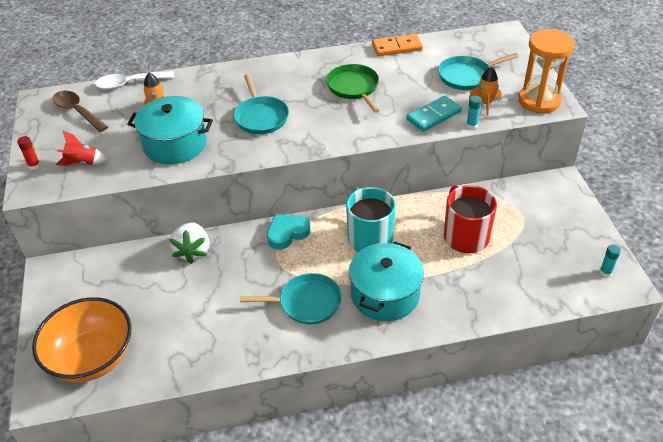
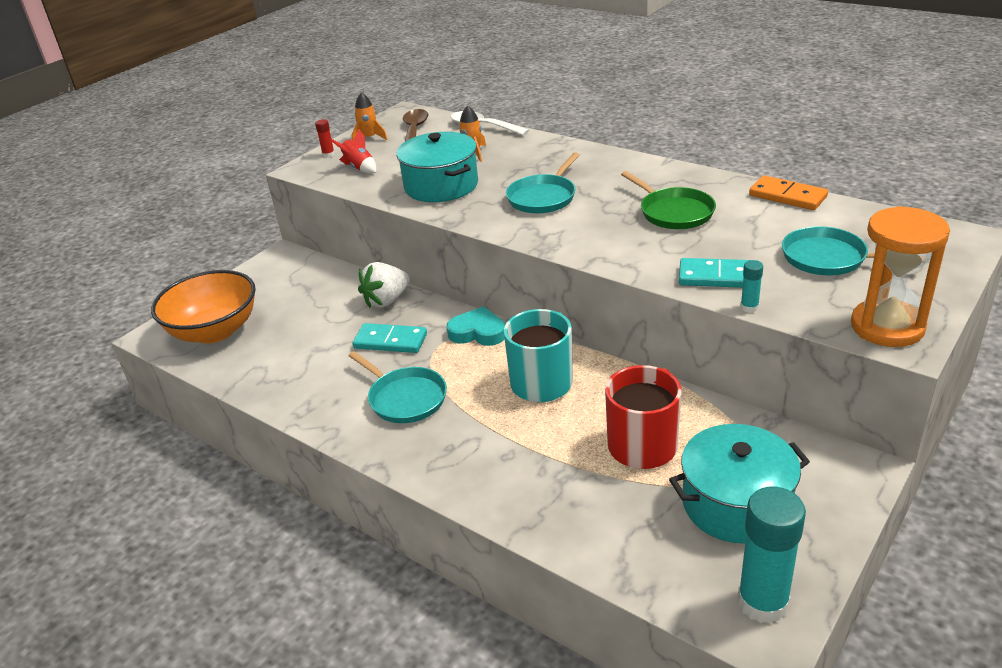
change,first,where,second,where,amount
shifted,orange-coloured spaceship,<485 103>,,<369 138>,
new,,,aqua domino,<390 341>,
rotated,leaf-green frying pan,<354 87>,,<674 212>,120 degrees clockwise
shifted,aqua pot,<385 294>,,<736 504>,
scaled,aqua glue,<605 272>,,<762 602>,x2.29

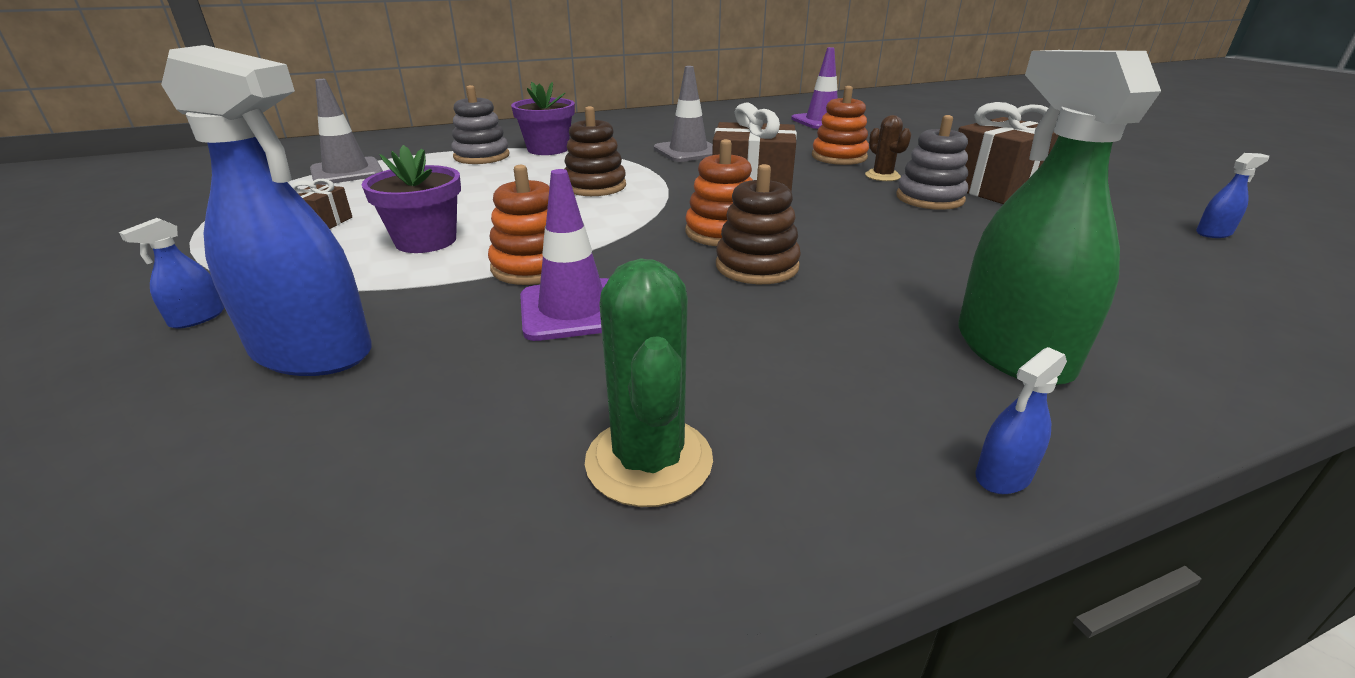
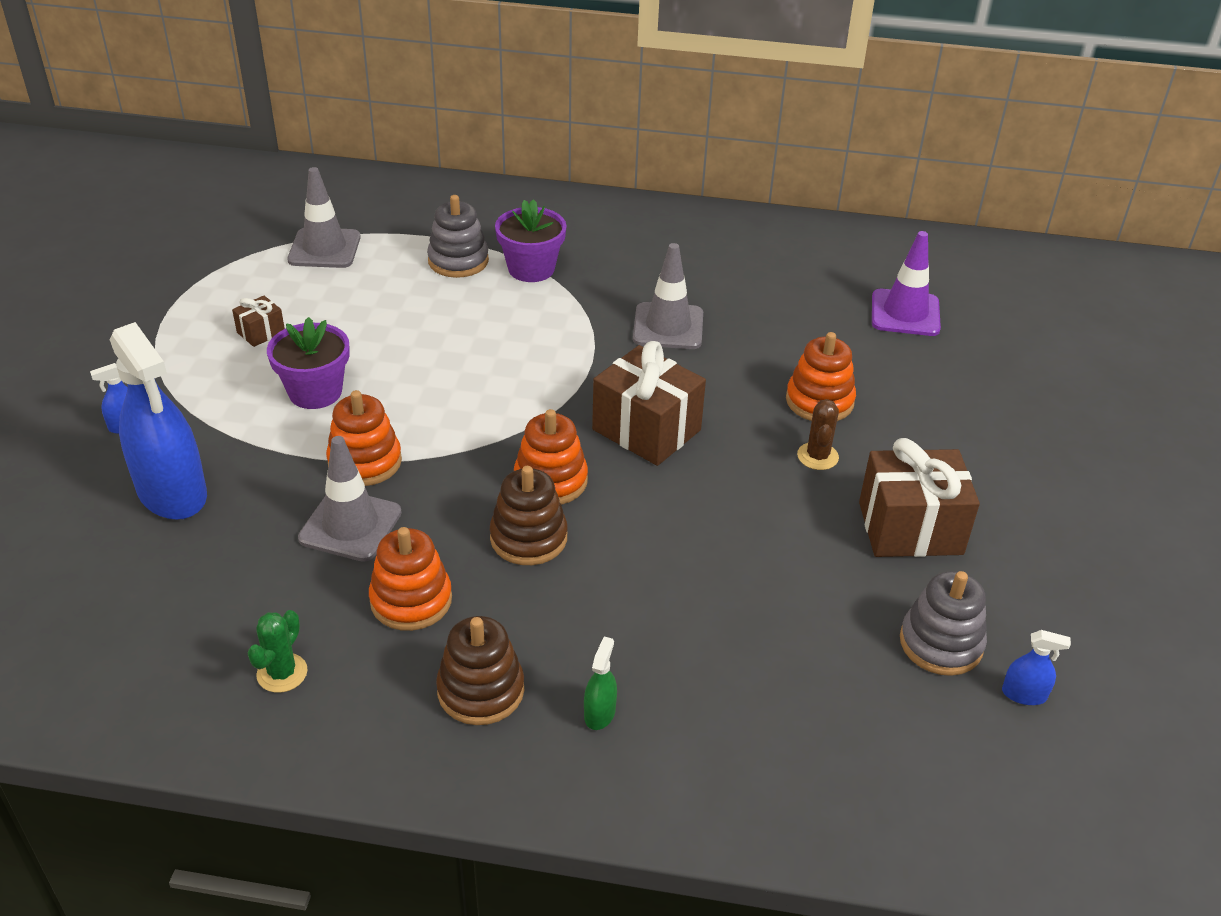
change,first,where,second,where,amount
scaled,leaf-green prickly plant,<649 461>,,<282 673>,x0.61
repainted,purple road cone,<573 310>,grey road cone,<350 525>,
new,,,orange-coloured stacking rings,<411 600>,
shifted,russet stacking rings,<595 186>,,<481 690>,
scaled,leaf-green sprayer,<1012 351>,,<599 713>,x0.41
shifted,grey stacking rings,<929 198>,,<941 643>,
gone,royal blue sprayer,<1003 475>,,,

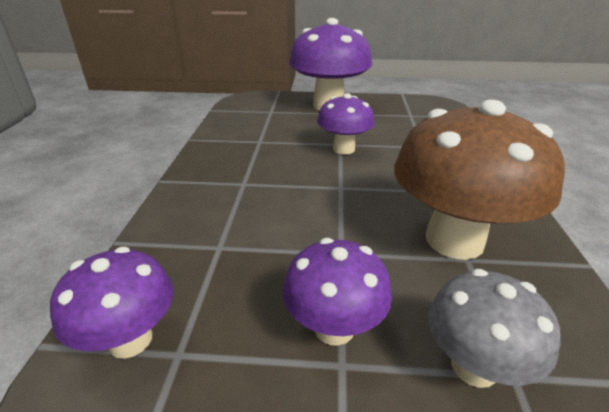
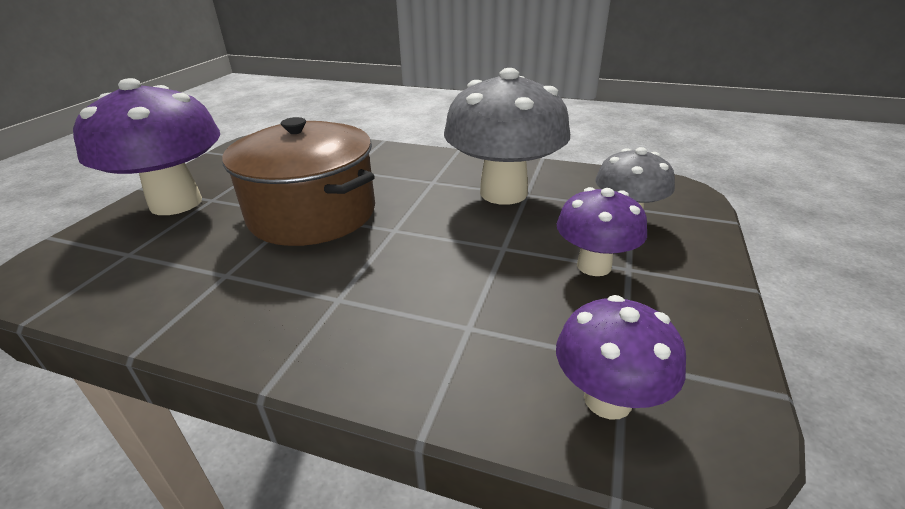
change,first,where,second,where,amount
swapped,purple mushroom,<343 149>,russet pot,<312 213>,
repainted,russet mushroom,<454 240>,grey mushroom,<503 193>,

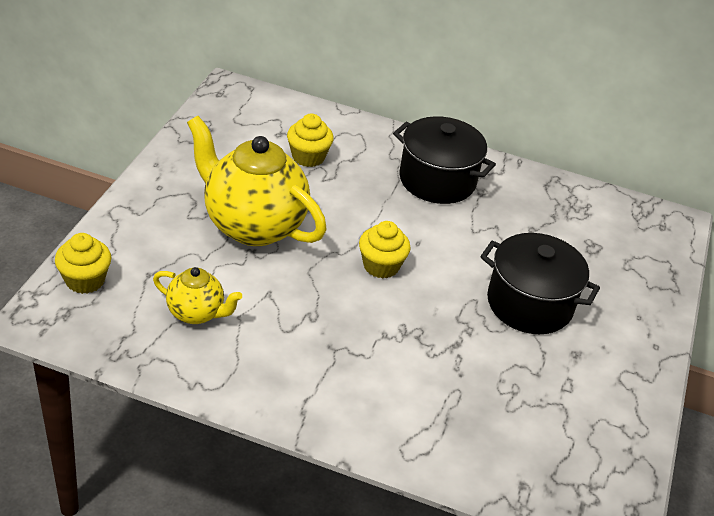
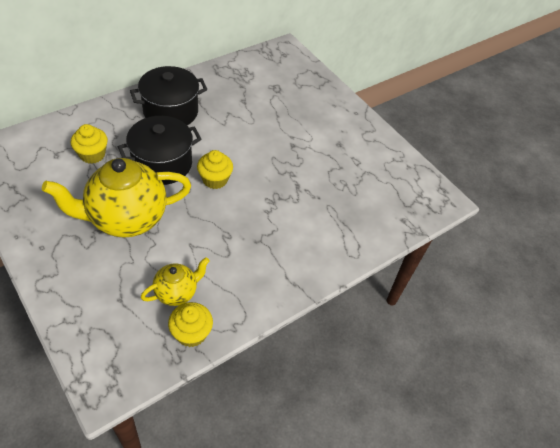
change,first,where,second,where,amount
shifted,ebony pot,<529 304>,,<162 164>,
shifted,yellow cupcake,<85 280>,,<191 333>,

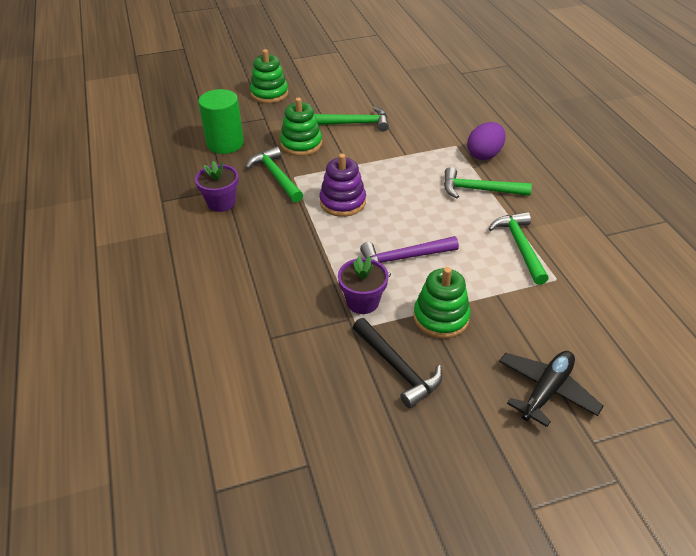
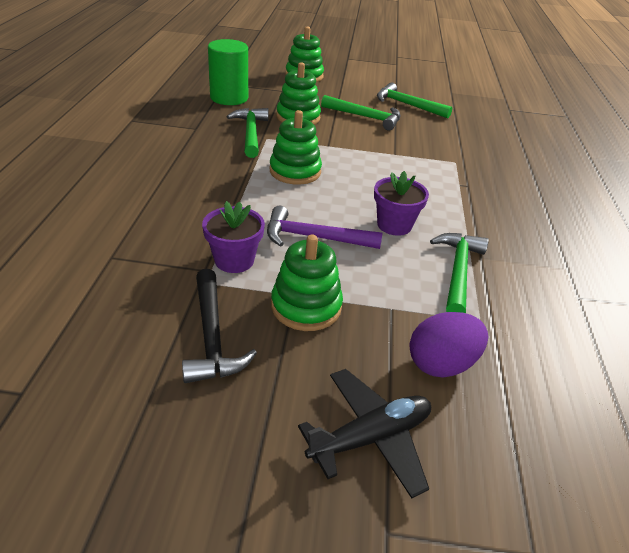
change,first,where,second,where,amount
repainted,purple stacking rings,<342 202>,leaf-green stacking rings,<295 171>,
shifted,purple plant pot,<221 203>,,<394 225>,
shifted,leaf-green hammer,<479 190>,,<407 105>,
shifted,purple egg,<484 155>,,<441 364>,

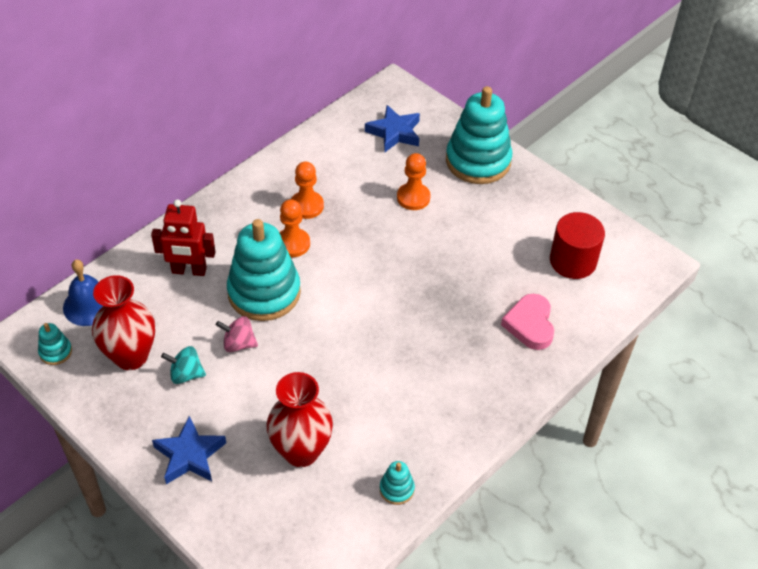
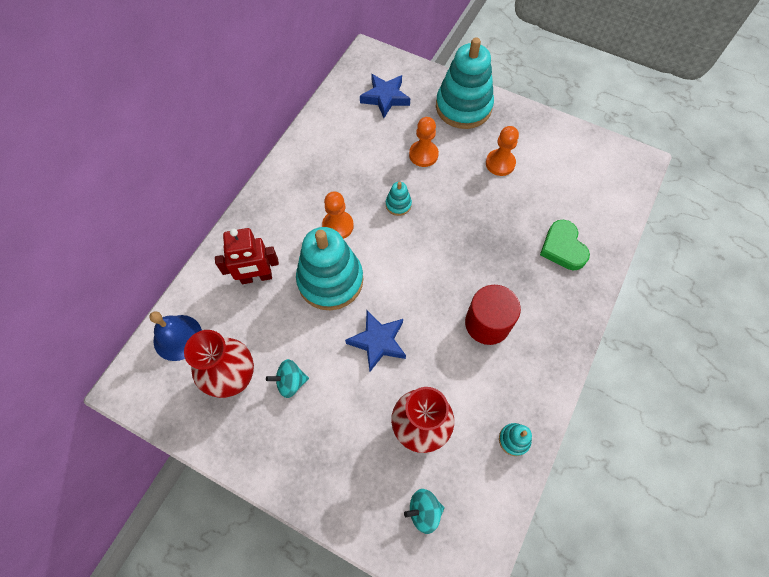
change,first,where,second,where,amount
shifted,royal blue star shape,<189 455>,,<378 342>,
shifted,aqua stacking rings,<55 352>,,<398 204>,
new,,,aqua toy top,<424 511>,
shifted,crimson cylinder,<573 261>,,<487 323>,
shifted,orange-coloured pawn,<306 206>,,<500 163>,
repainted,rose-pink love heart,<530 324>,leaf-green love heart,<563 248>,
gone,rose-pink toy top,<238 344>,,,

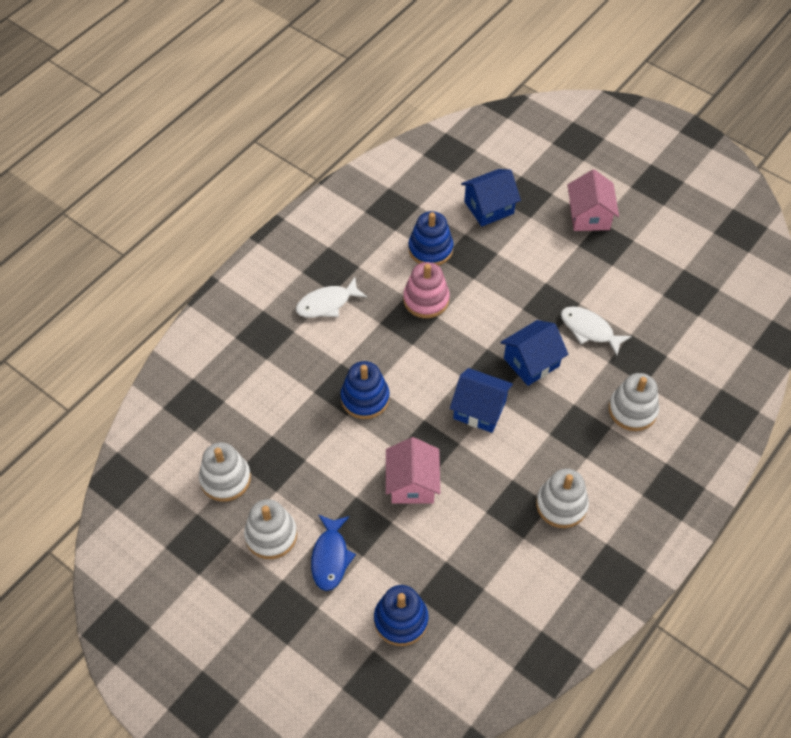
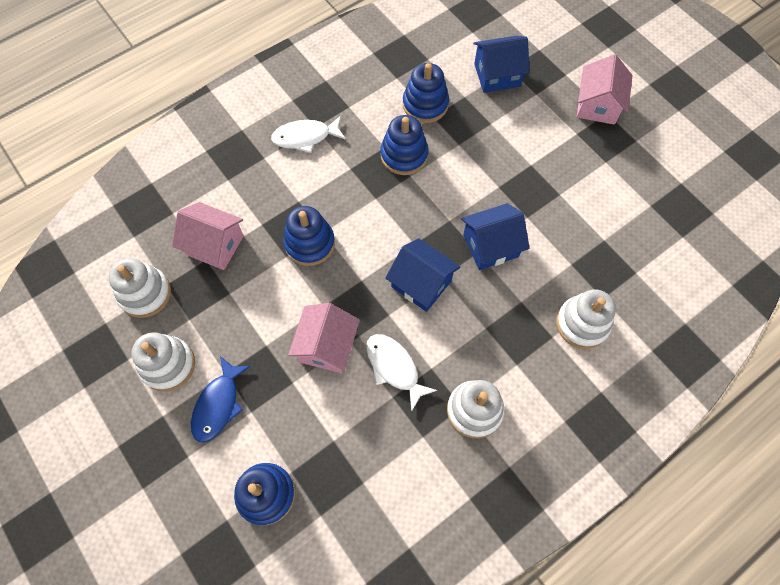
change,first,where,second,where,amount
new,,,rose-pink house,<215 245>,
shifted,snow-white fish figure,<589 330>,,<394 368>,
repainted,rose-pink stacking rings,<426 299>,royal blue stacking rings,<404 155>,

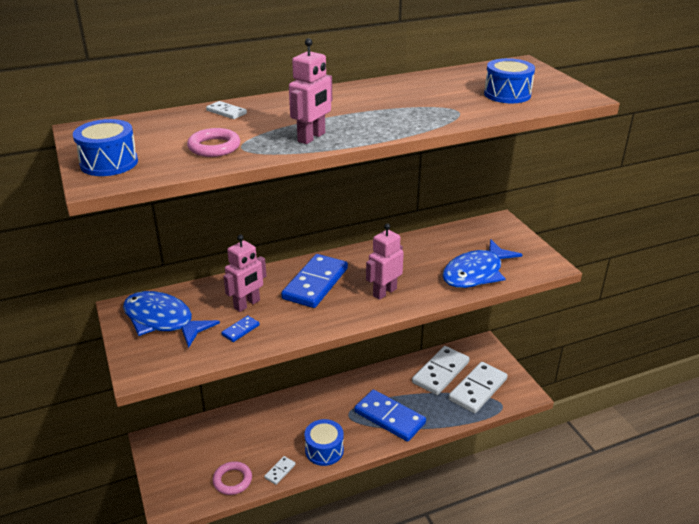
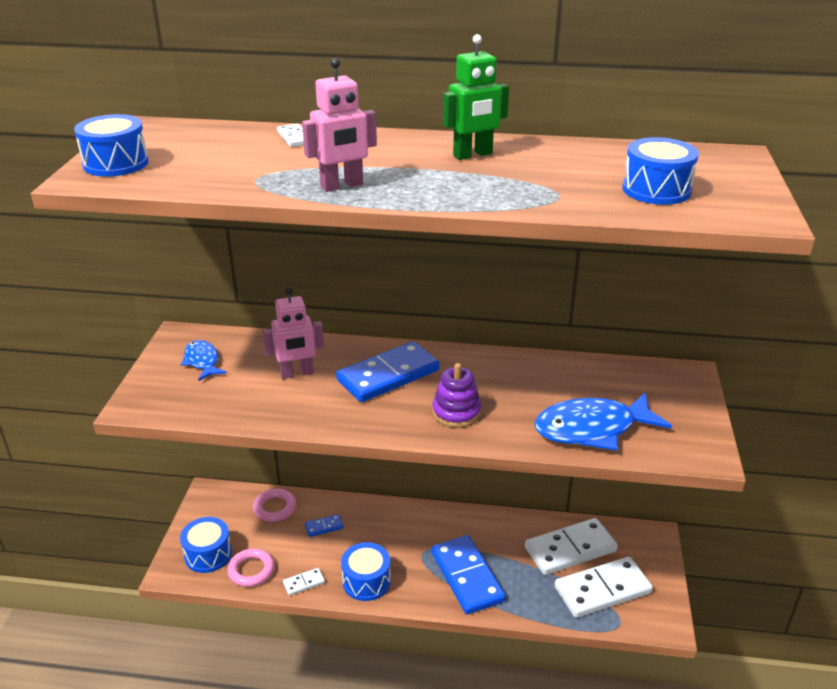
change,first,where,second,where,amount
new,,,royal blue toy drum,<208 554>,
scaled,royal blue fish figure,<162 321>,,<202 361>,x0.55
shifted,rose-pink hoop,<214 147>,,<274 508>,
shifted,royal blue domino,<240 330>,,<324 527>,
swapped,rose-pink robot,<384 292>,purple stacking rings,<456 412>,
new,,,leaf-green robot,<473 155>,

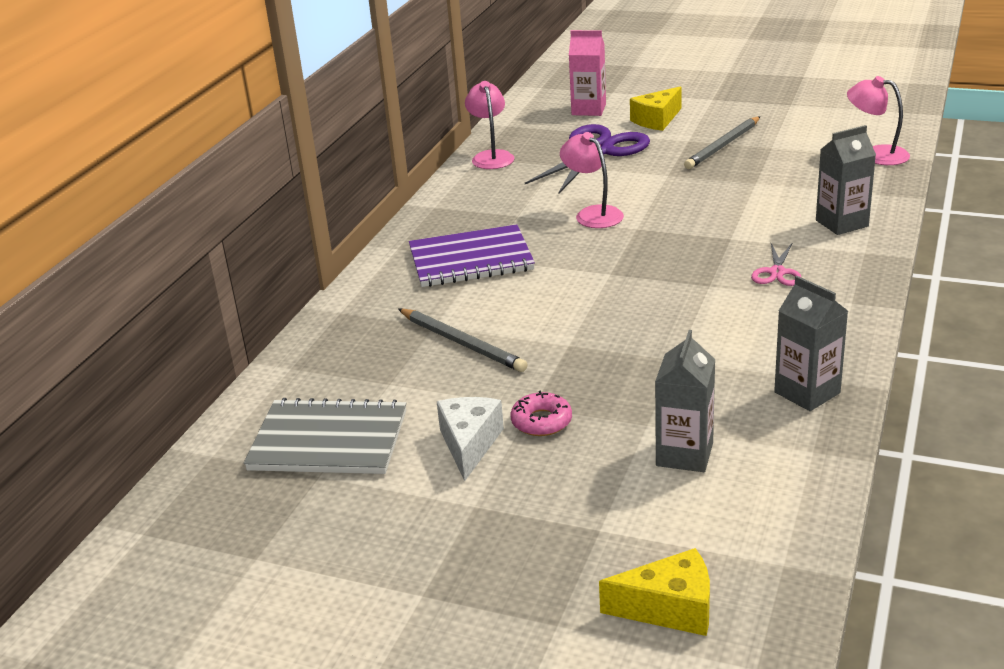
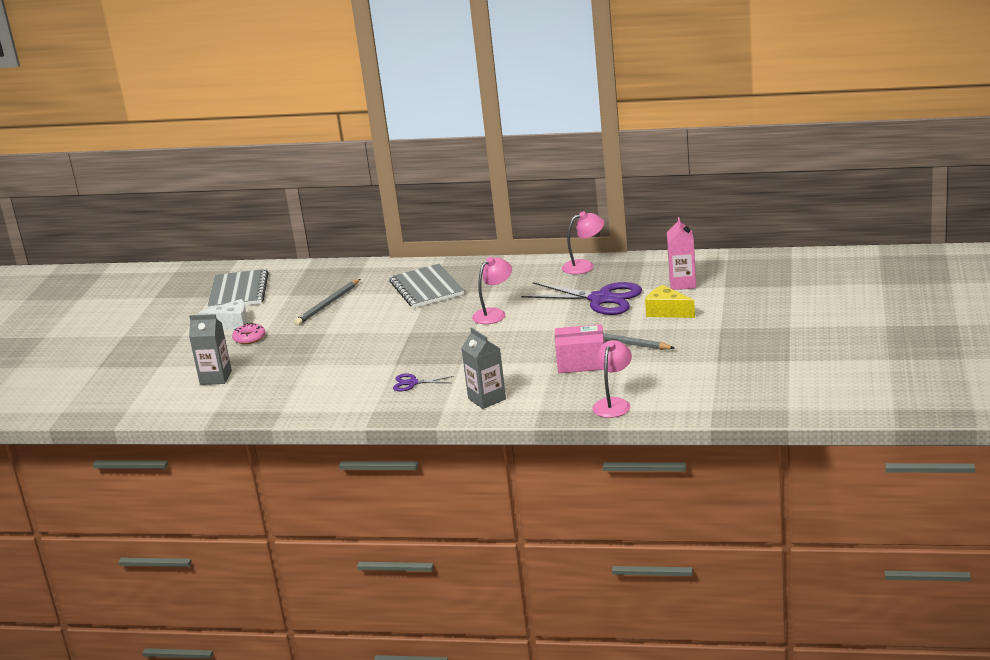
change,first,where,second,where,amount
repainted,purple notebook,<471 259>,grey notebook,<426 288>,
repainted,rose-pink pair of scissors,<777 272>,purple pair of scissors,<412 383>,
new,,,rose-pink box,<581 363>,
gone,yellow cheese wedge,<670 608>,,,
gone,grey juice carton,<807 392>,,,

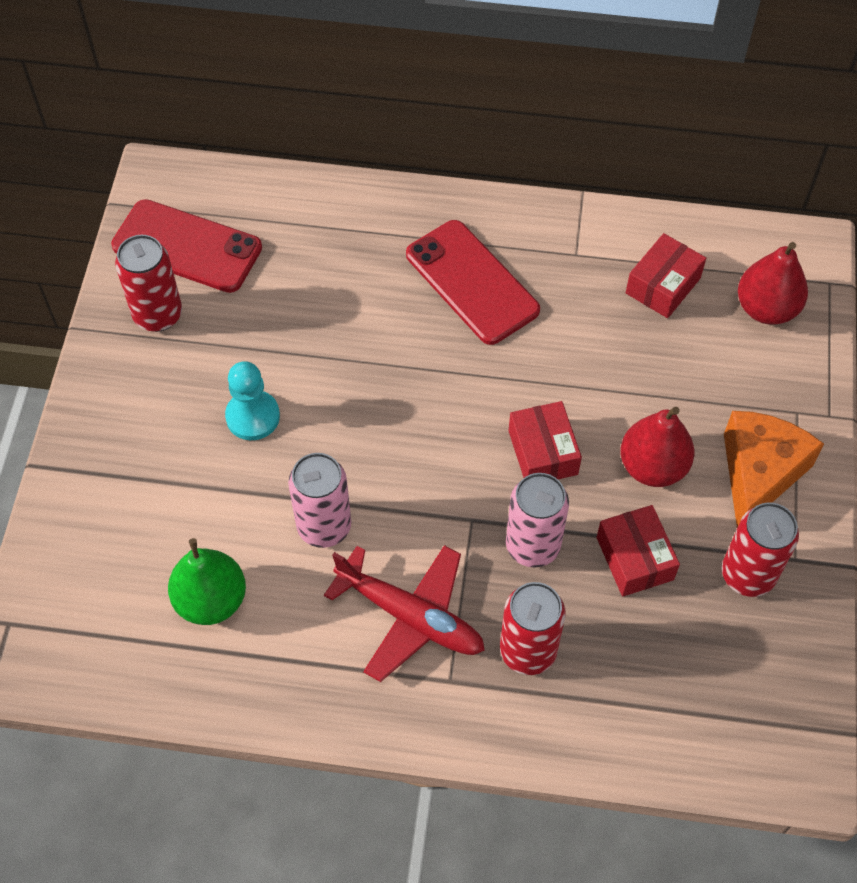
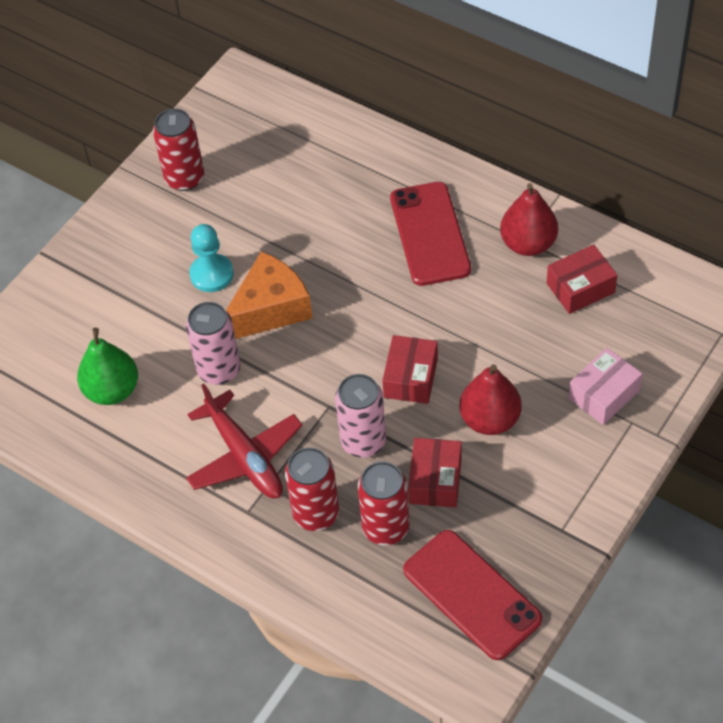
change,first,where,second,where,amount
shifted,orange-coloured cheese wedge,<759 473>,,<270 309>,
shifted,crimson tin,<747 574>,,<386 528>,
shifted,crimson smartphone,<187 246>,,<472 594>,
shifted,crimson pear,<766 308>,,<528 244>,
new,,,rose-pink box,<603 394>,

